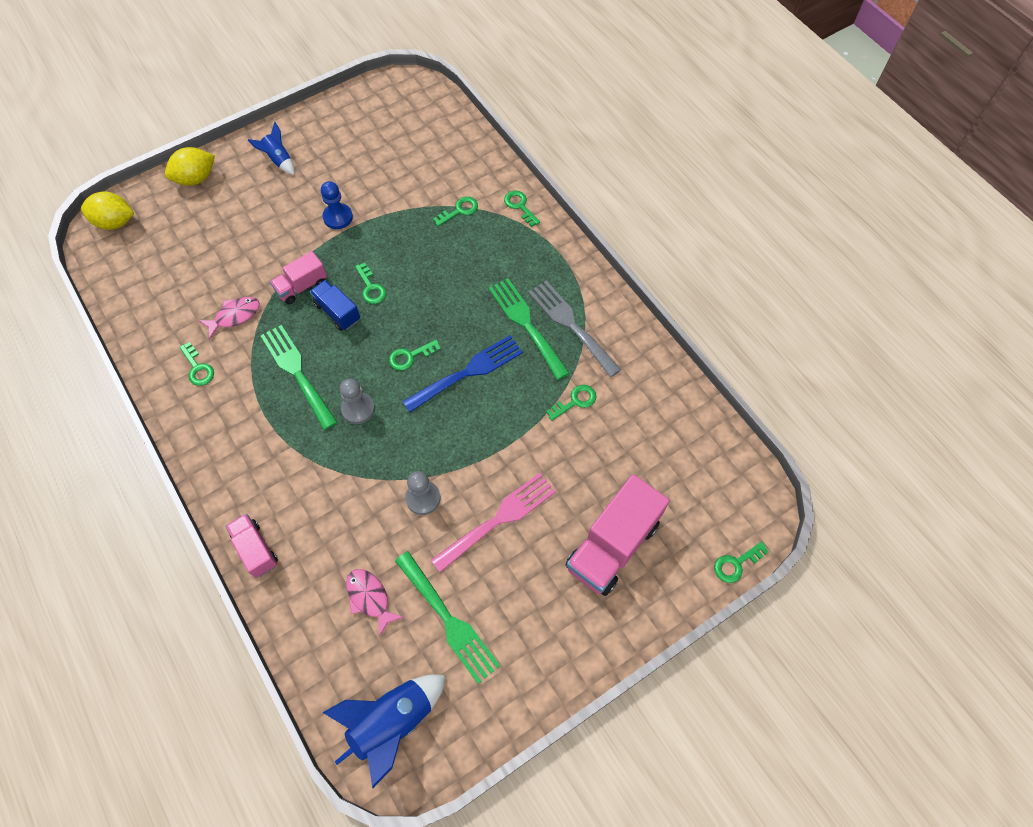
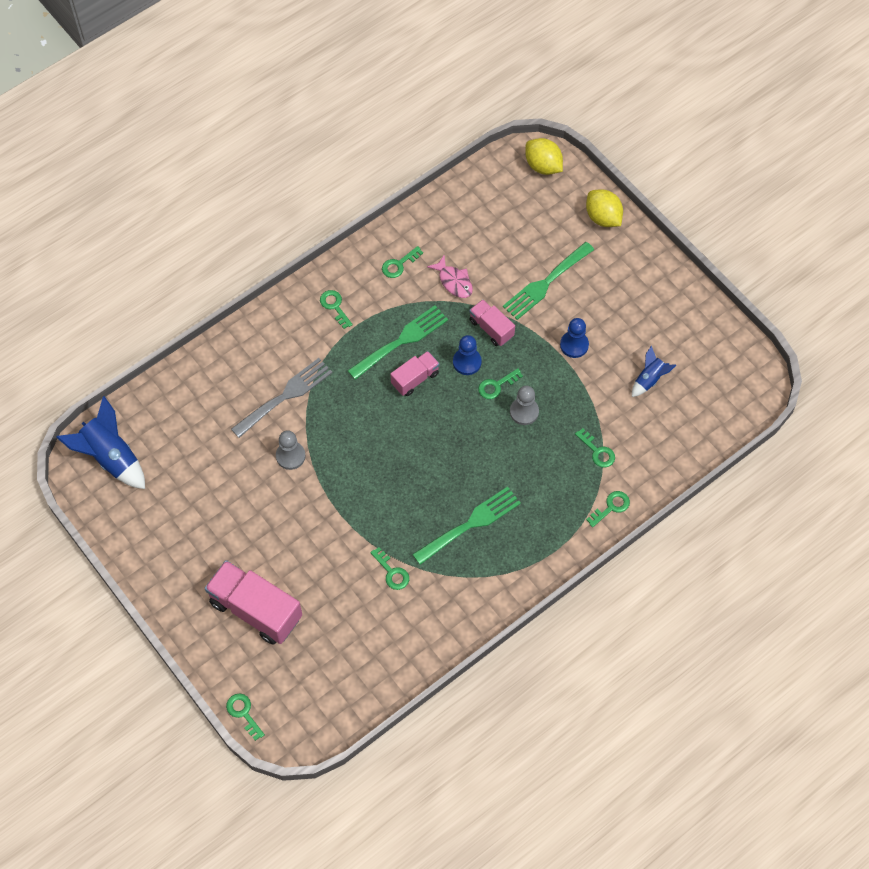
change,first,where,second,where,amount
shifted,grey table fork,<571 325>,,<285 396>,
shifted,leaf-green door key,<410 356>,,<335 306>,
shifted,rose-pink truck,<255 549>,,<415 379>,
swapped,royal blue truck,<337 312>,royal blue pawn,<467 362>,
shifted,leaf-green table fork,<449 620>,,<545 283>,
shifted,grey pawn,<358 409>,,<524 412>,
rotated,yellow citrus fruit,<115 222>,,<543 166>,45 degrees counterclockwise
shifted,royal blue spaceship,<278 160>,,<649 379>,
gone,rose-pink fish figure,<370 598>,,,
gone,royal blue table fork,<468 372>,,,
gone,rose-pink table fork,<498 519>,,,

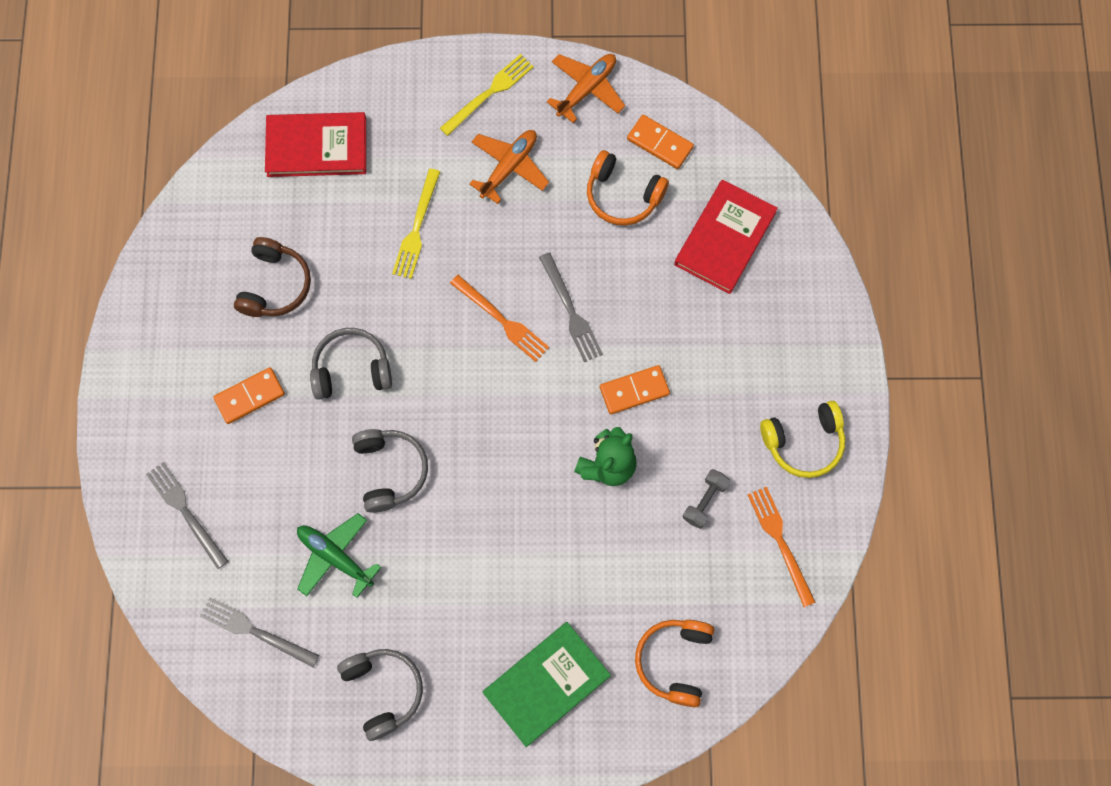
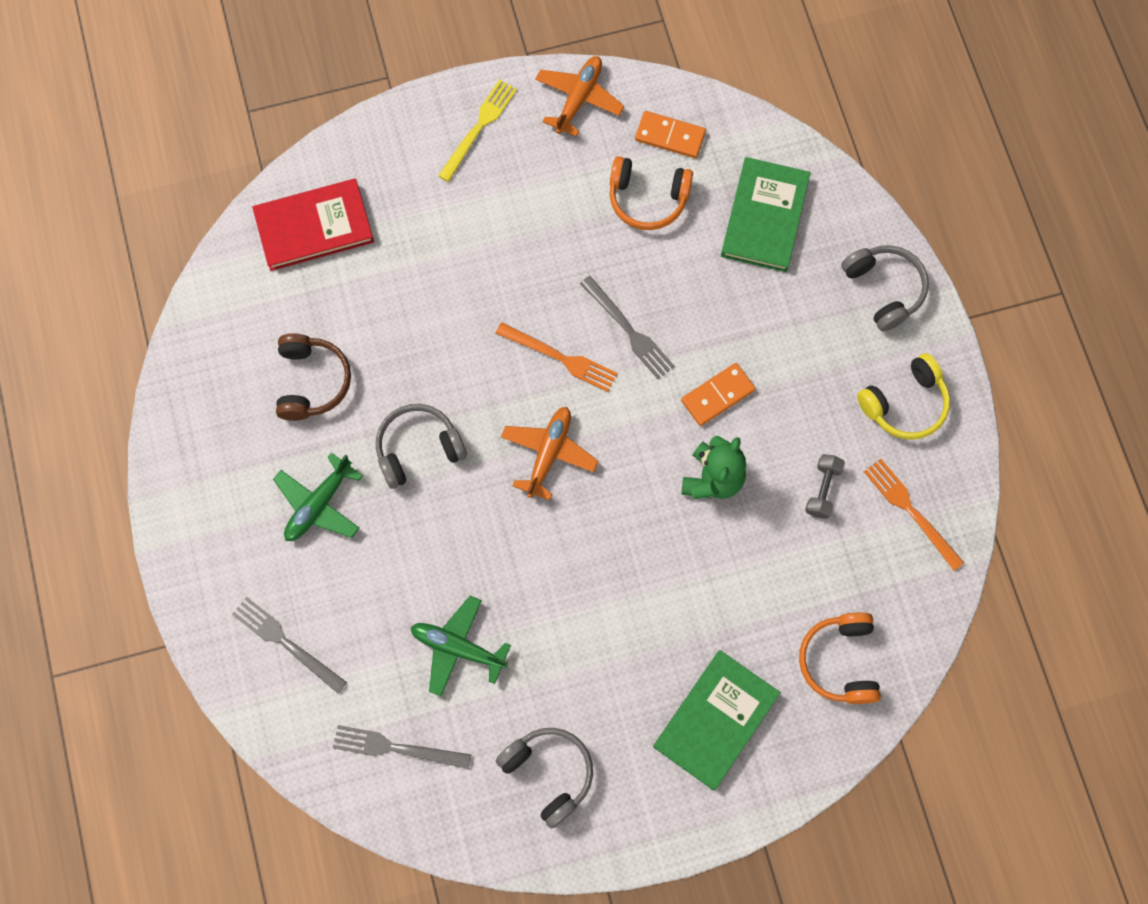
change,first,where,second,where,amount
swapped,orange-coloured domino,<249 396>,leaf-green plane,<319 504>,
shifted,orange-coloured plane,<509 167>,,<549 453>,
repainted,crimson book,<725 238>,leaf-green book,<764 217>,
shifted,grey over-ear headphones,<390 471>,,<884 289>,
gone,yellow table fork,<416 228>,,,

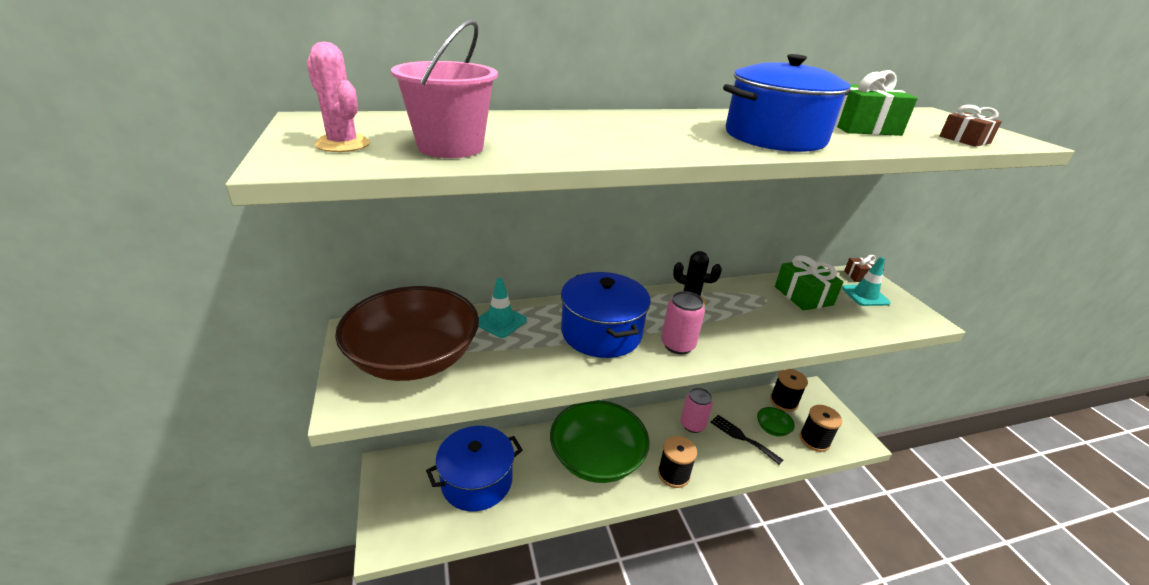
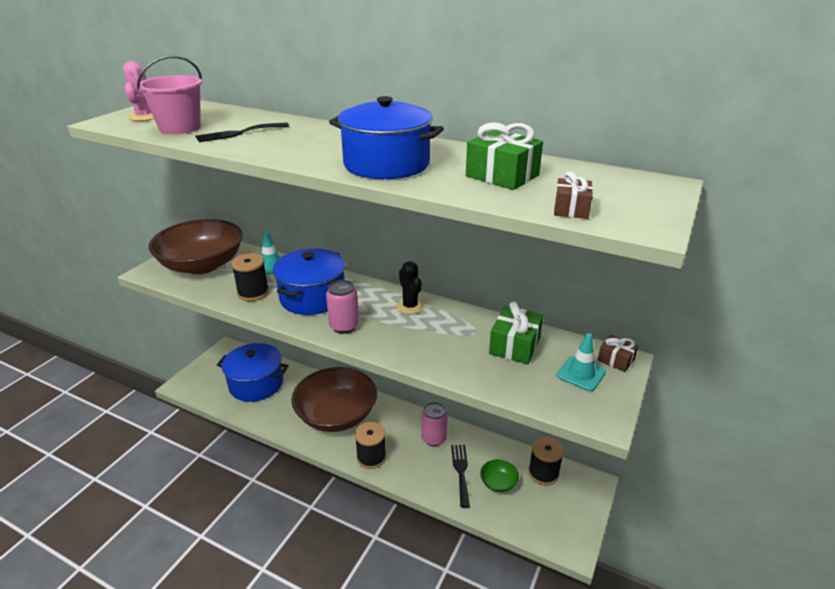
change,first,where,second,where,amount
new,,,ebony table fork,<238 133>,
shifted,ebony spool,<814 440>,,<253 293>,
repainted,leaf-green deep dish,<596 458>,russet deep dish,<336 415>,

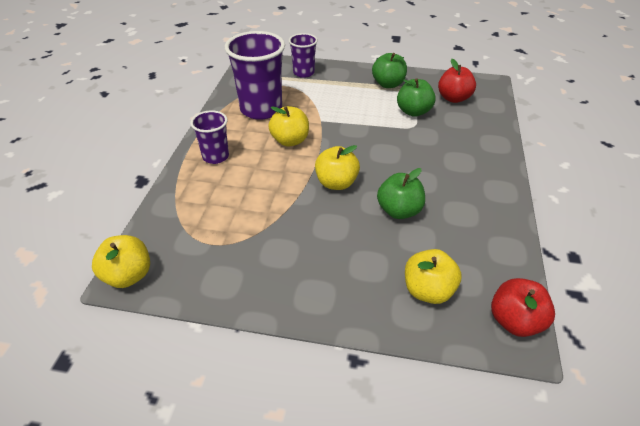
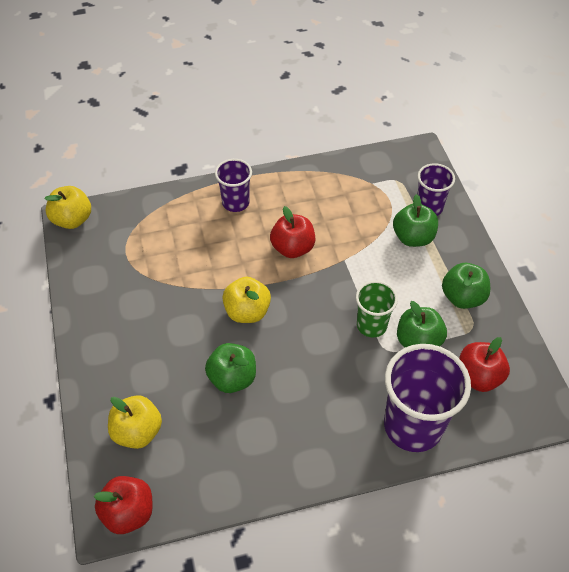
change,first,where,second,where,amount
repainted,yellow apple fruit,<290 141>,crimson apple fruit,<292 248>,
new,,,leaf-green beaker,<371 325>,
shifted,purple beaker,<261 109>,,<413 426>,
new,,,leaf-green apple fruit,<413 237>,

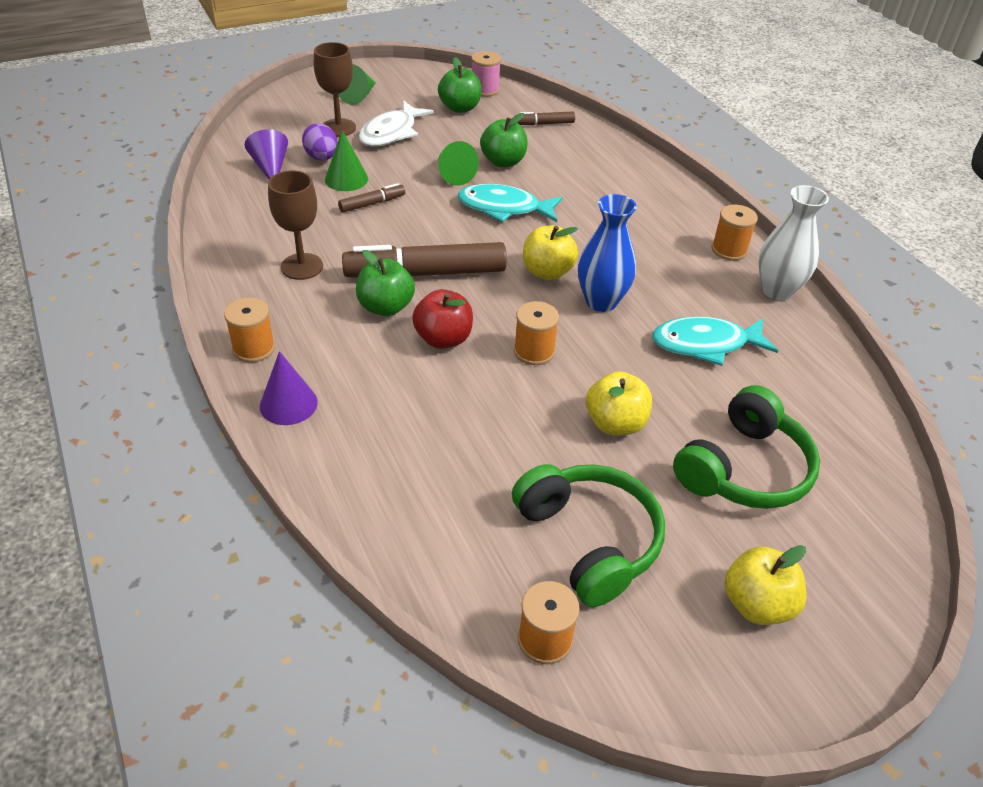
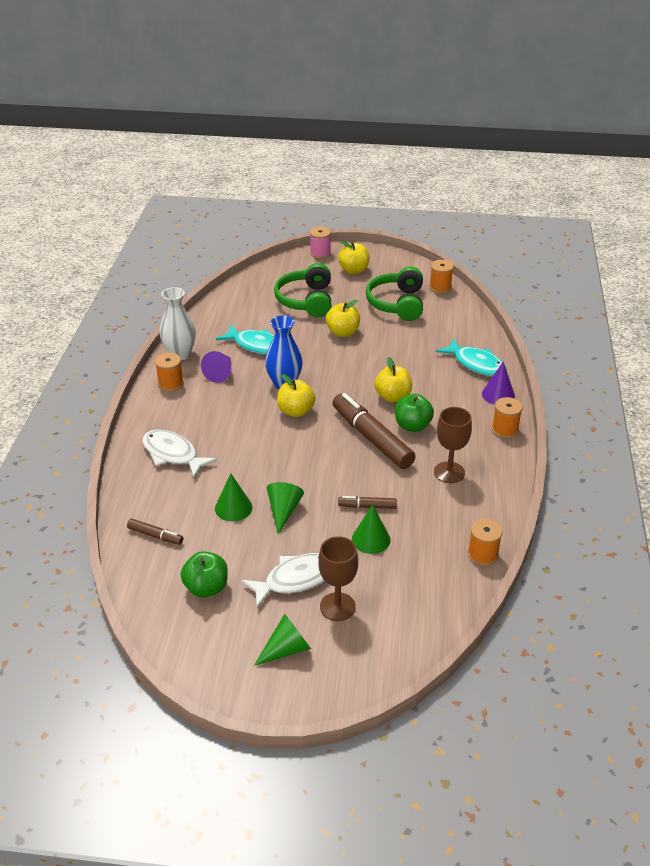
change,first,where,second,where,amount
new,,,snow-white fish figure,<173 454>,
shifted,purple cone,<270 168>,,<220 373>,
swapped,leaf-green apple fruit,<503 162>,leaf-green cone,<233 507>,
rotated,leaf-green over-ear headphones,<744 469>,,<306 300>,75 degrees counterclockwise
shifted,rose-pink spool,<485 90>,,<320 253>,
rotated,russet marker pen,<425 273>,,<372 438>,150 degrees counterclockwise
repainted,crimson apple fruit,<443 339>,yellow apple fruit,<393 397>,
shifted,aqua fish figure,<504 208>,,<476 364>,
shifted,orange-coloured spool,<534 351>,,<482 554>,
gone,purple egg,<322 158>,,,

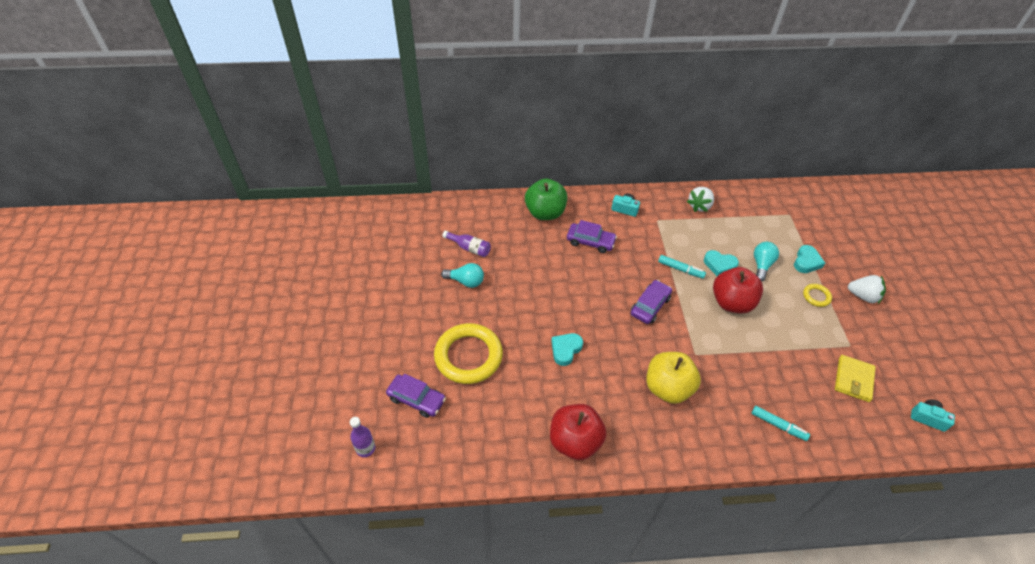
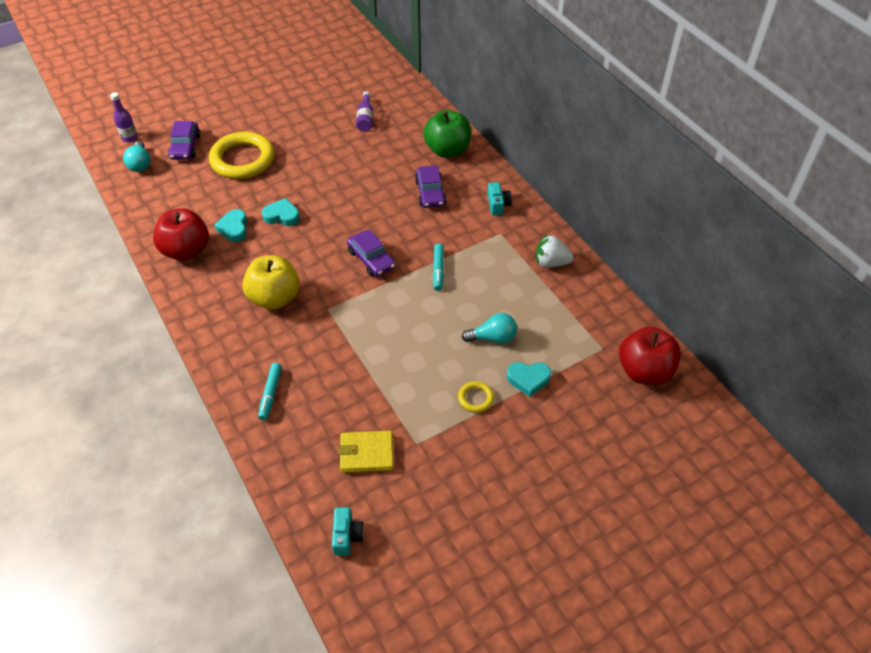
change,first,where,second,where,amount
shifted,aqua lightbulb,<466 281>,,<140 164>,
shifted,aqua love heart,<719 265>,,<234 228>,
rotated,purple car,<650 306>,,<371 259>,45 degrees clockwise
shifted,crimson apple fruit,<731 302>,,<644 371>,
gone,snow-white berry,<863 296>,,,

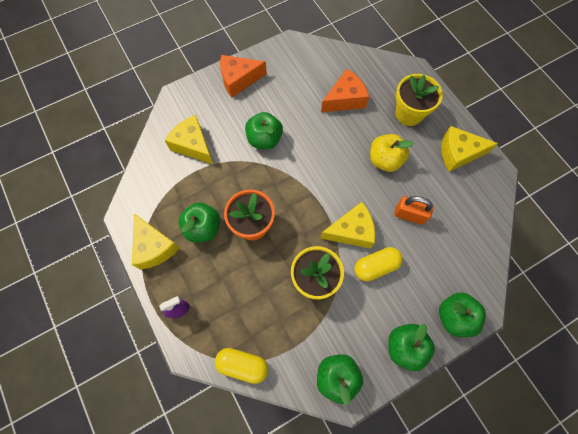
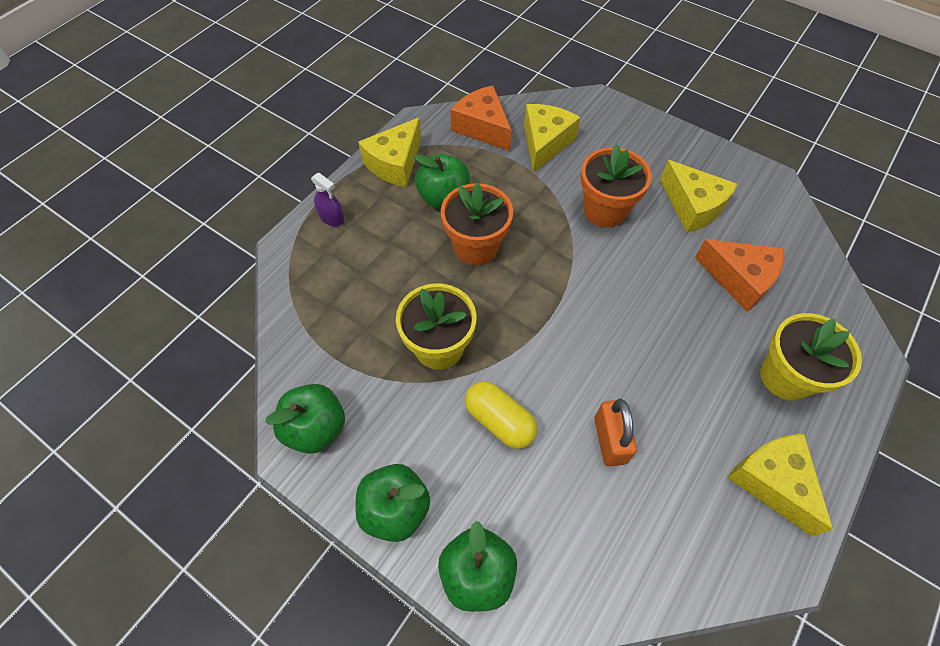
change,first,where,second,where,amount
shifted,orange-coloured cheese wedge,<239 80>,,<482 128>,
swapped,leaf-green apple fruit,<264 139>,orange-coloured plant pot,<605 210>,
shifted,yellow cheese wedge,<351 231>,,<692 206>,
gone,yellow pill shape,<242 365>,,,
gone,yellow apple fruit,<385 160>,,,

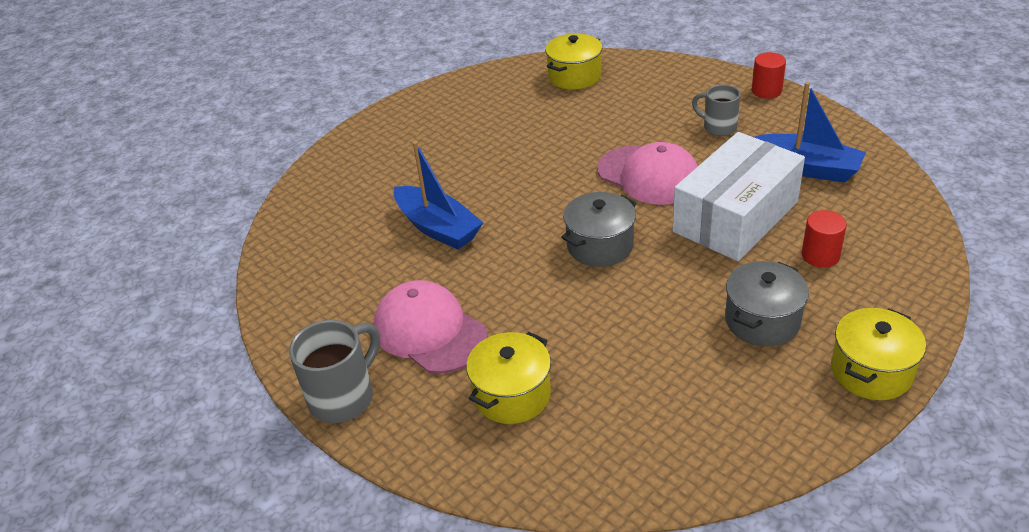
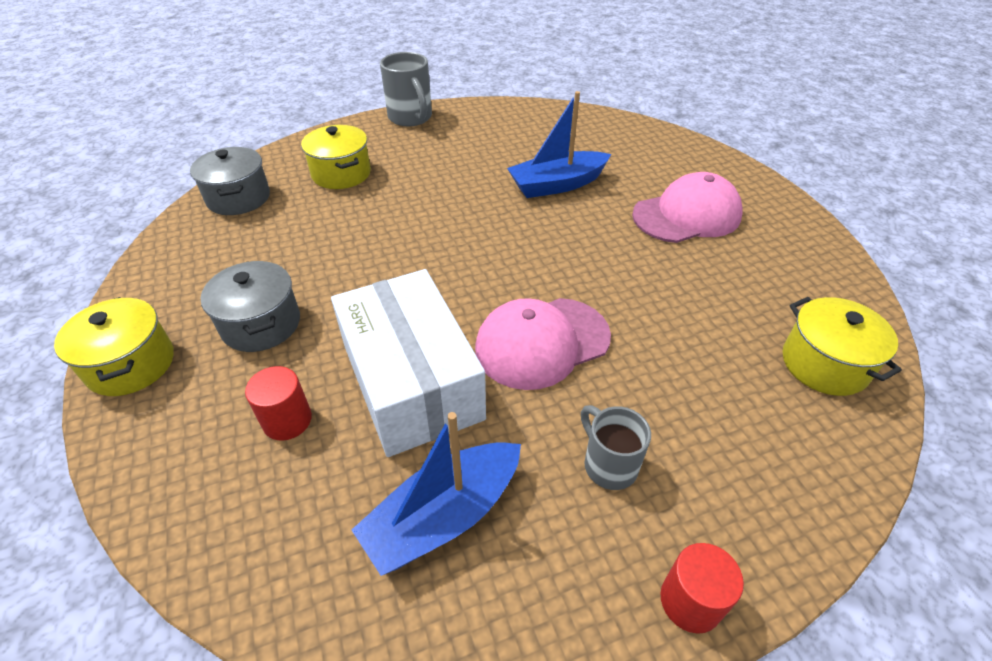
change,first,where,second,where,amount
shifted,grey pot,<600 245>,,<238 198>,
rotated,grey mug,<718 127>,,<608 464>,90 degrees counterclockwise
shifted,rose-pink baseball cap,<429 331>,,<687 215>,

